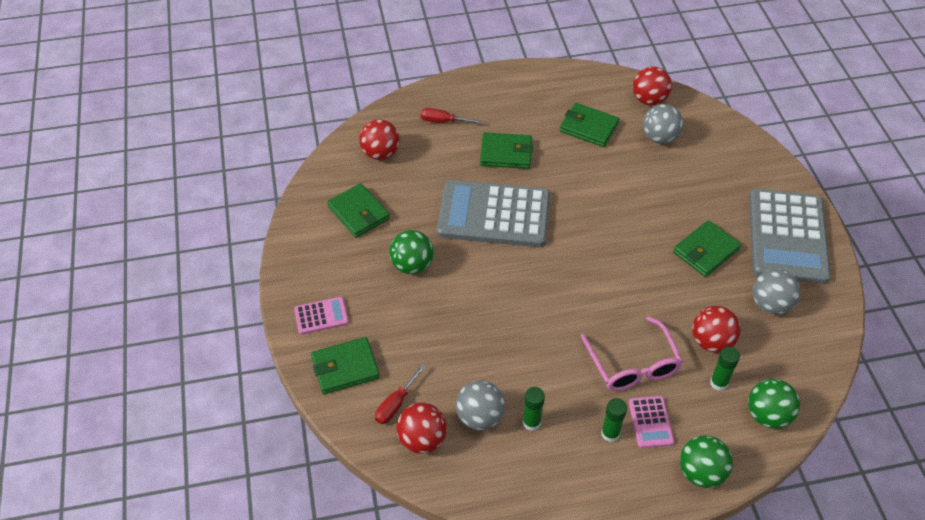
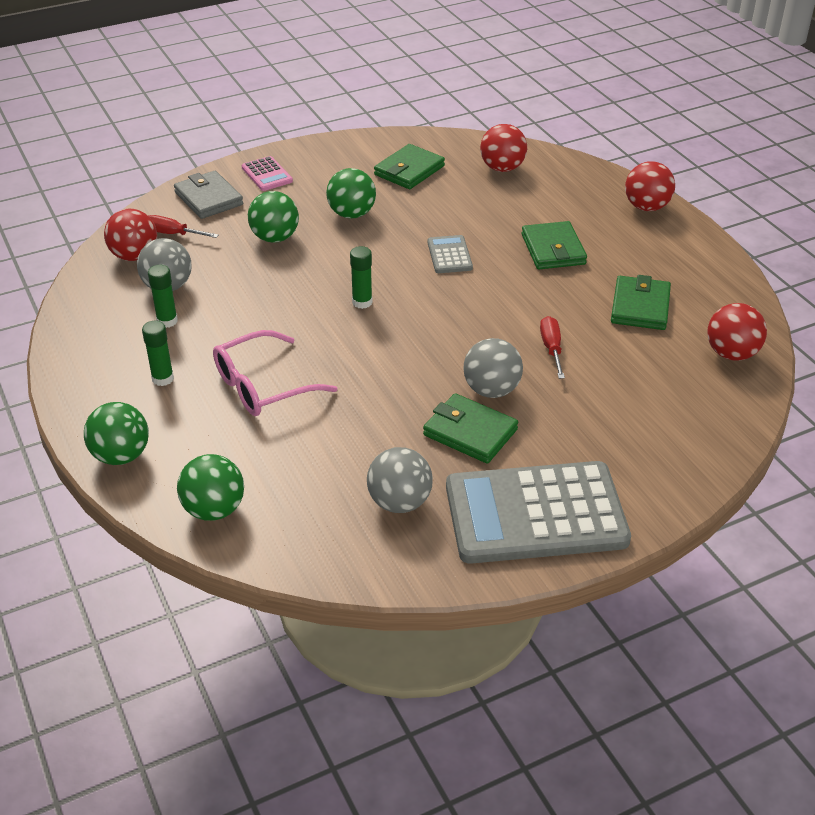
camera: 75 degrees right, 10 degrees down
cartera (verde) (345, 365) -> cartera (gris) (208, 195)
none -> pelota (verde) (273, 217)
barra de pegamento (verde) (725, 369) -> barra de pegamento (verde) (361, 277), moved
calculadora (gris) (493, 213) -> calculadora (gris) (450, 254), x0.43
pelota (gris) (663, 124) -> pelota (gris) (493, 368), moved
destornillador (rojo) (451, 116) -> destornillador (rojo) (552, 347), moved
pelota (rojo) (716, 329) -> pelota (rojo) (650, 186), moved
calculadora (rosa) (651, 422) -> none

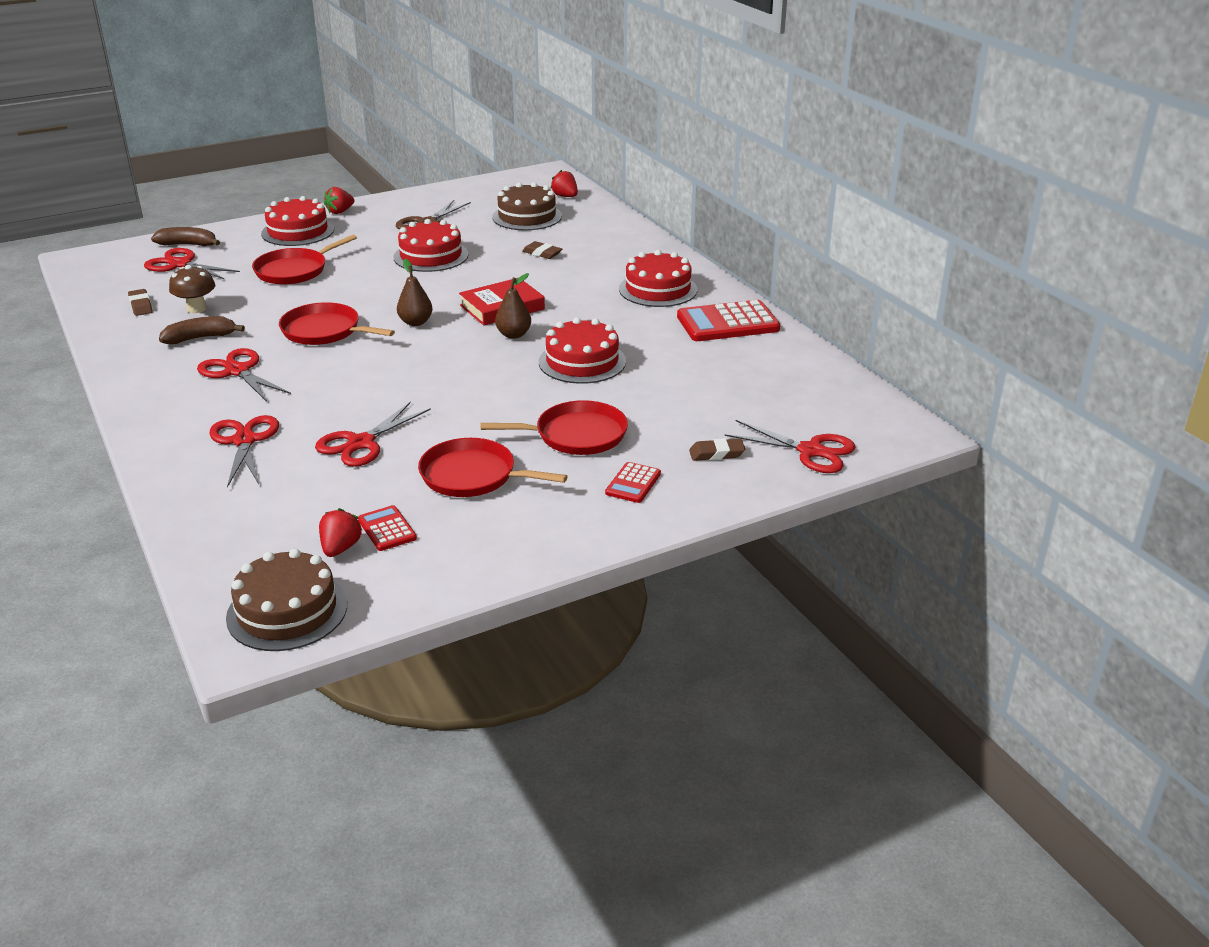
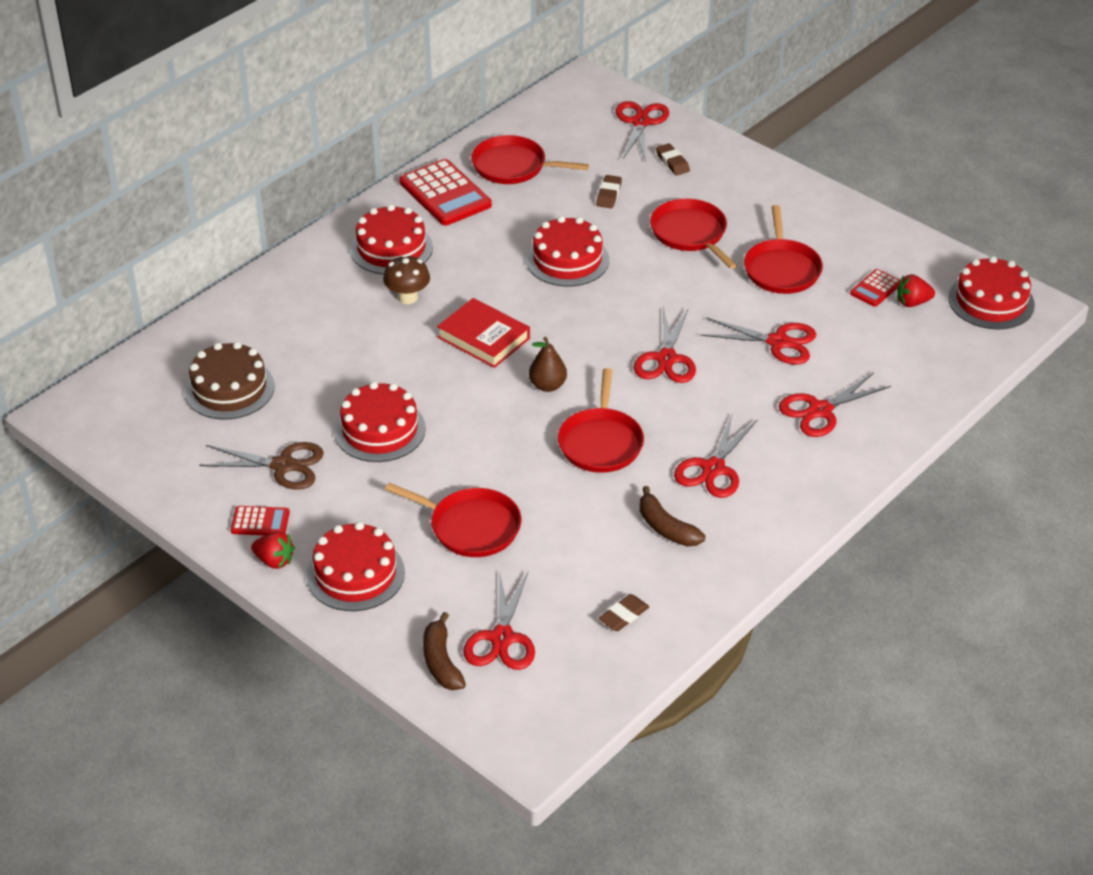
camera: 110 degrees left, 10 degrees up
calculadora (rojo) (633, 482) -> calculadora (rojo) (260, 520), moved
seta (marrón) (192, 289) -> seta (marrón) (406, 279), moved
none -> sartén (rojo) (530, 159)
goma de borrar (marrón) (542, 250) -> goma de borrar (marrón) (609, 191), moved
none -> tijeras (rojo) (665, 345)
tarta (marrón) (286, 600) -> tarta (rojo) (991, 292)
pera (marrón) (513, 306) -> none
fresa (rojo) (564, 183) -> none

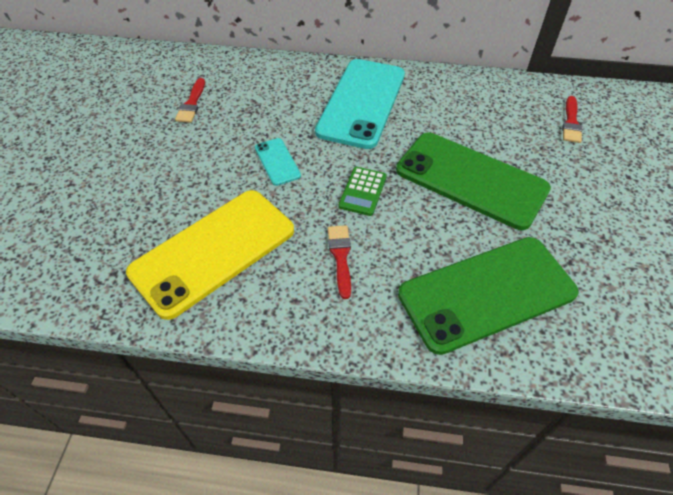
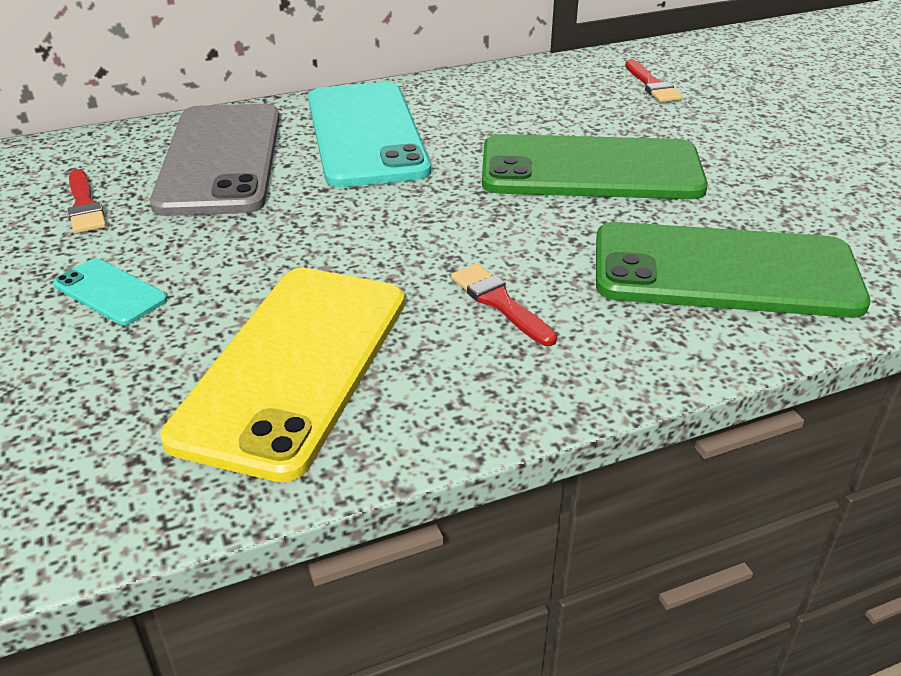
camera: 30 degrees left, 15 degrees down
móvil (turquesa) (278, 162) -> móvil (turquesa) (110, 291), moved
none -> móvil (gris) (215, 160)
móvil (verde) (488, 296) -> móvil (verde) (733, 270), 60 degrees clockwise
calculadora (verde) (363, 191) -> none

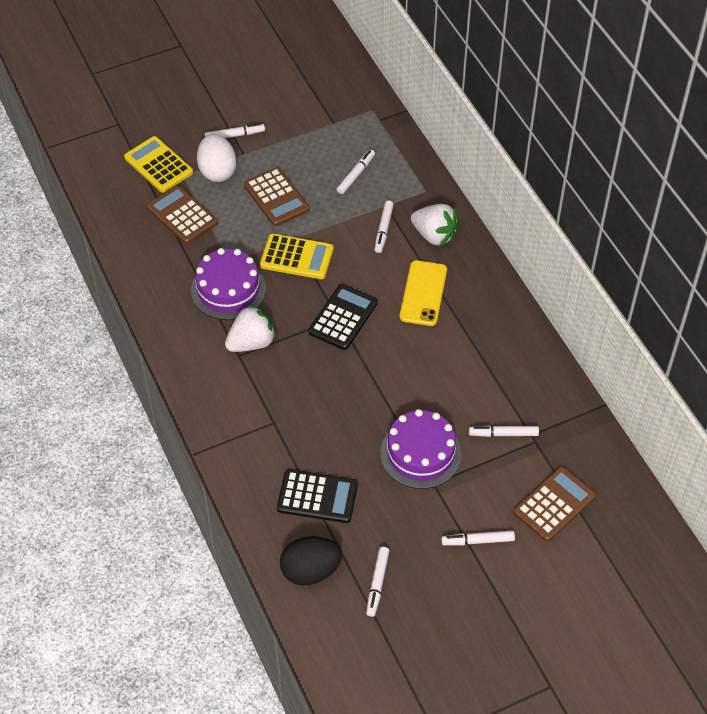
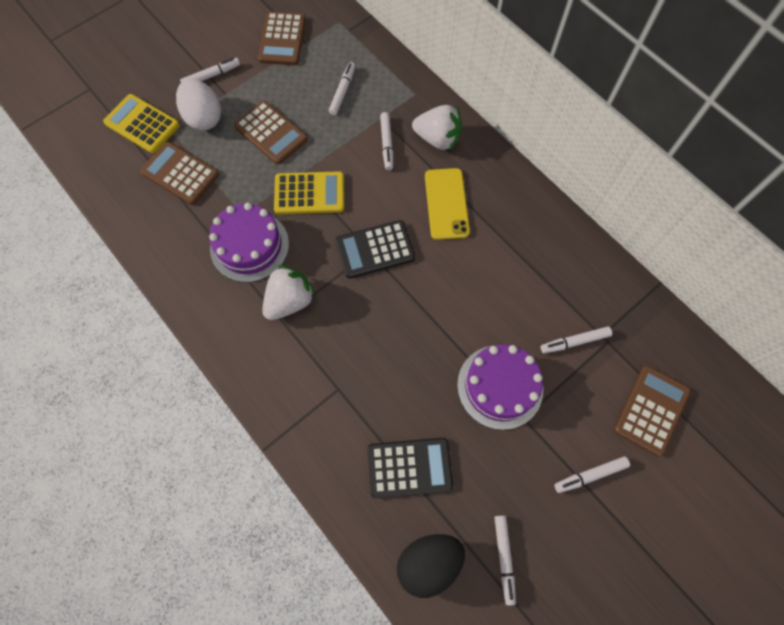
camera: 15 degrees left, 15 degrees up
none -> calculadora (marrón) (282, 38)
calculadora (negro) (343, 317) -> calculadora (negro) (375, 249), 120 degrees counterclockwise

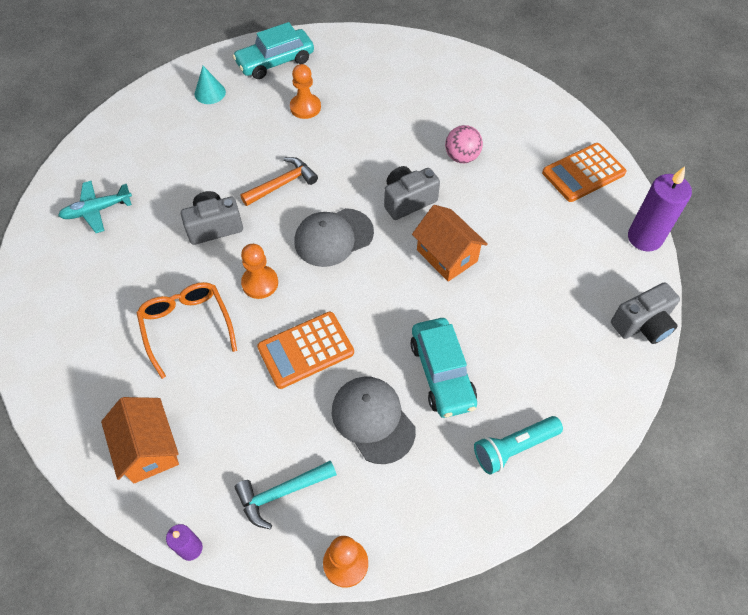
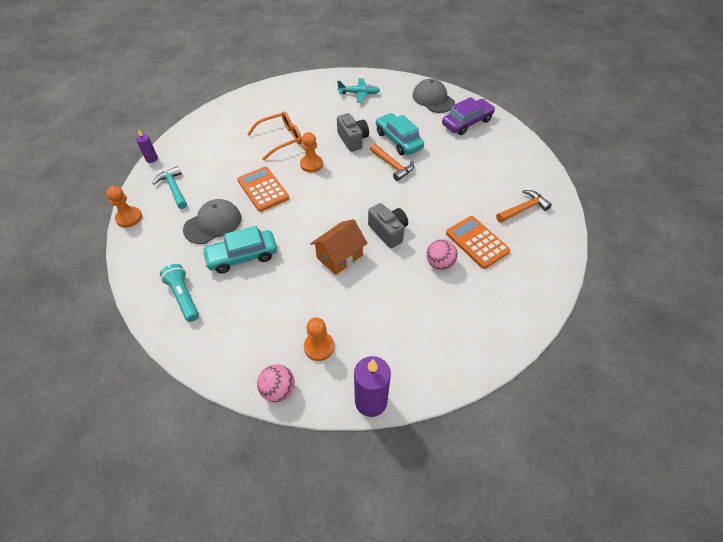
camera: 85 degrees right, 5 degrees down
cámara (gris) (645, 313) -> pelota (rosa) (276, 383)
peón (naranja) (305, 91) -> peón (naranja) (319, 339), moved
avión (turquesa) (95, 207) -> avión (turquesa) (358, 90), 120 degrees clockwise
coche (turquesa) (273, 50) -> coche (turquesa) (400, 134), moved
gorra (gris) (334, 237) -> gorra (gris) (434, 95), moved
cono (turquesa) (210, 85) -> coche (morado) (468, 116)
calculadora (naranja) (584, 172) -> calculadora (naranja) (478, 242), moved
none -> martillo (naranja) (524, 206)
casa (naranja) (140, 440) -> none

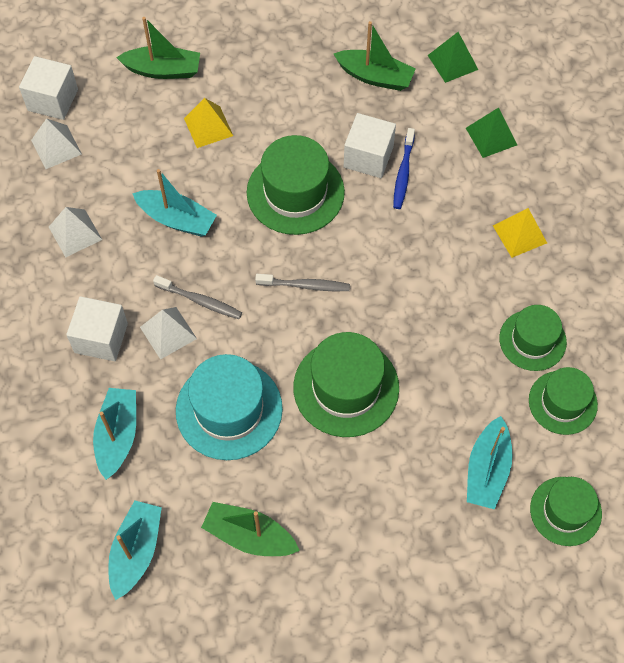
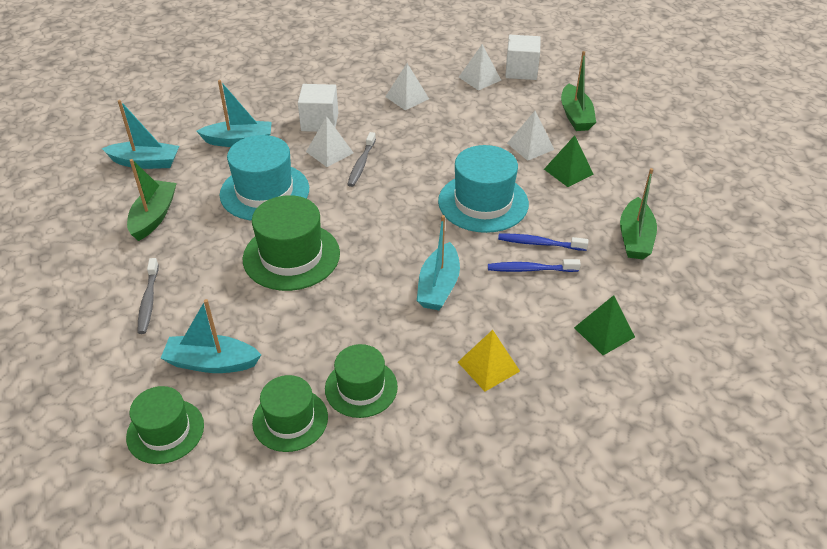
camera: 80 degrees right, 20 degrees down
cepillo de dientes (gris) (302, 282) -> cepillo de dientes (gris) (148, 296), moved
barco (turquesa) (174, 203) -> barco (turquesa) (438, 262), moved
sombrero (verde) (296, 185) -> sombrero (turquesa) (483, 189)
cubo (blanco) (370, 145) -> cepillo de dientes (azul) (543, 242)
pirámide (amarillo) (208, 123) -> pirámide (blanco) (530, 136)
pirámide (verde) (453, 57) -> pirámide (verde) (568, 161), moved

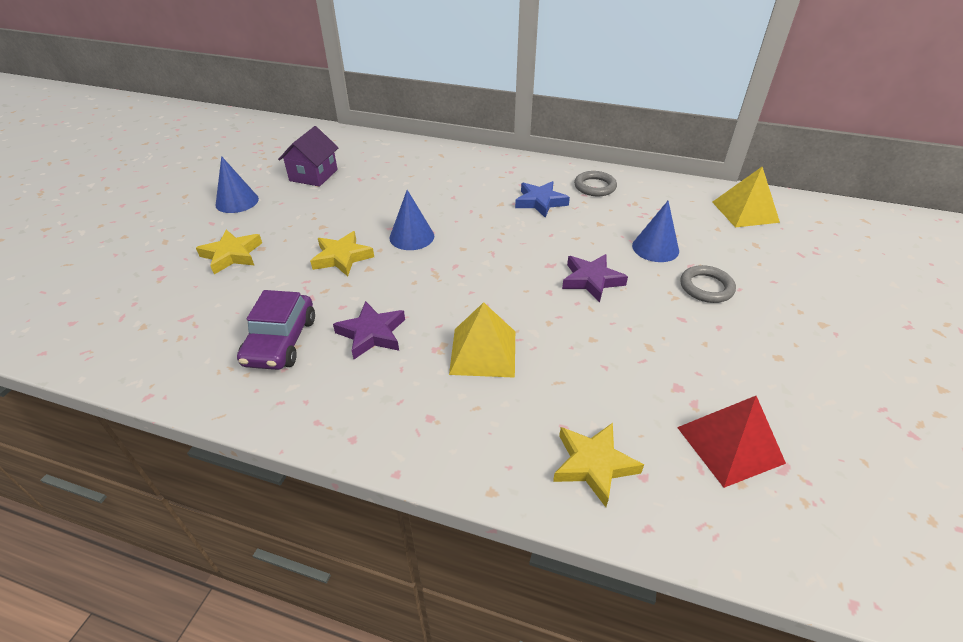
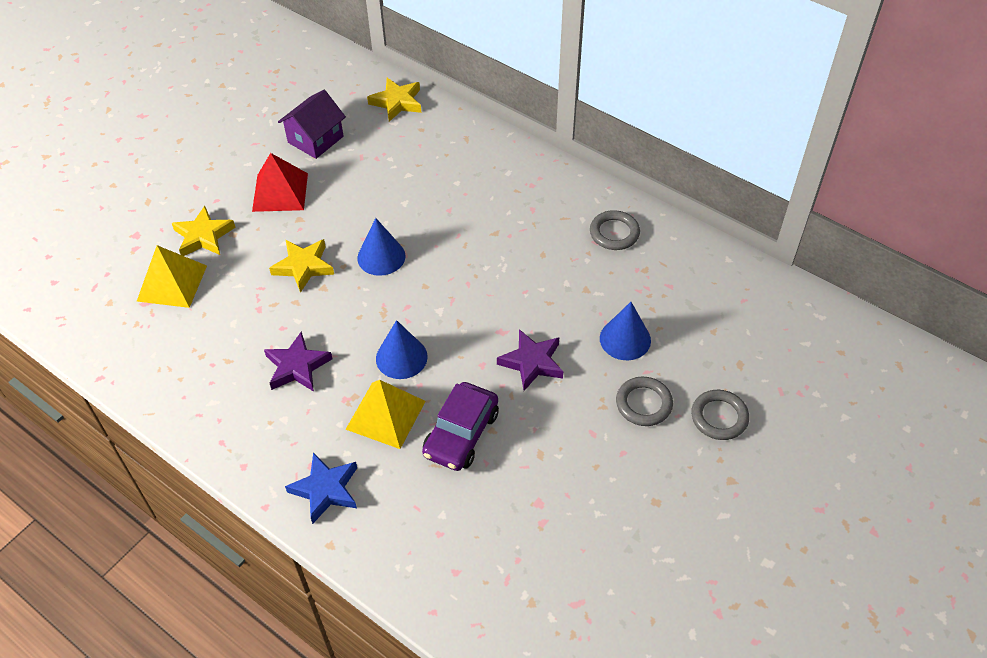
camera: 20 degrees right, 10 degrees up
pirámide (amarillo) (746, 197) -> pirámide (amarillo) (172, 276), moved
pirámide (rojo) (731, 442) -> pirámide (rojo) (280, 182), moved
estrella (azul) (542, 199) -> estrella (azul) (321, 488), moved
estrella (amarillo) (598, 465) -> estrella (amarillo) (394, 99), moved
cono (azul) (237, 184) -> cono (azul) (402, 349), moved
coche (morado) (276, 330) -> coche (morado) (460, 426), moved
none -> anillo (gris) (720, 415)

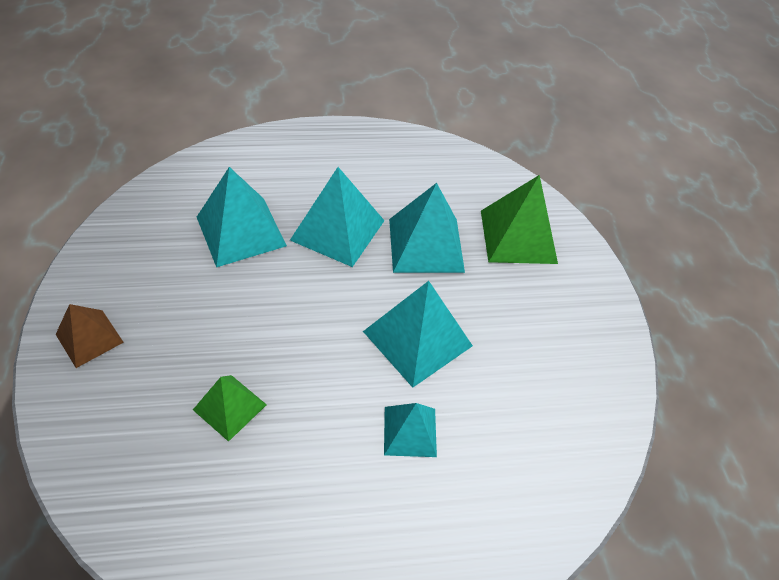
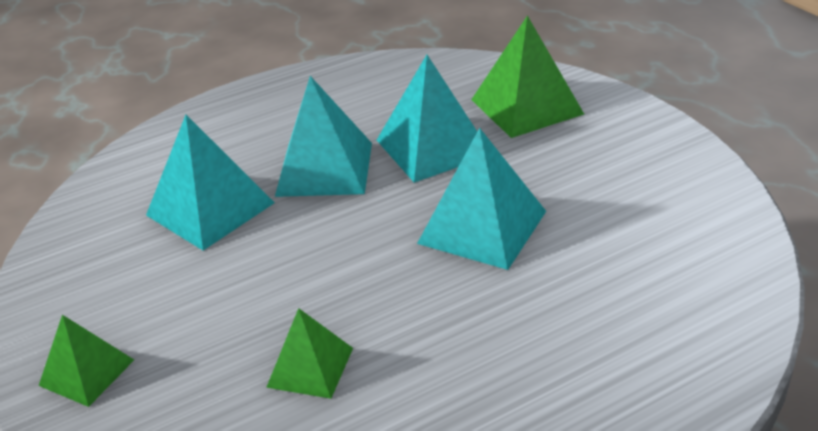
camera: 15 degrees left, 15 degrees down
pirámide (marrón) (90, 336) -> pirámide (verde) (86, 361)
pirámide (turquesa) (410, 430) -> none

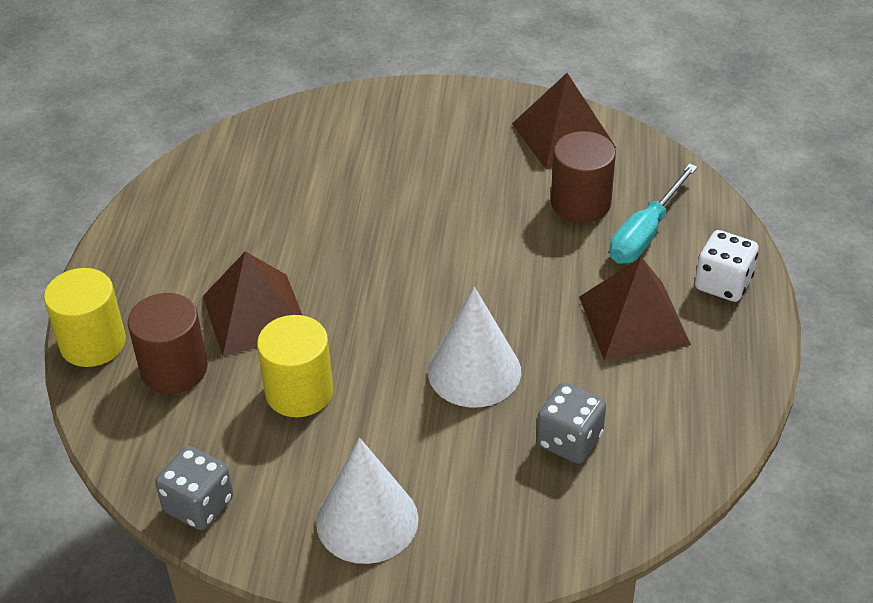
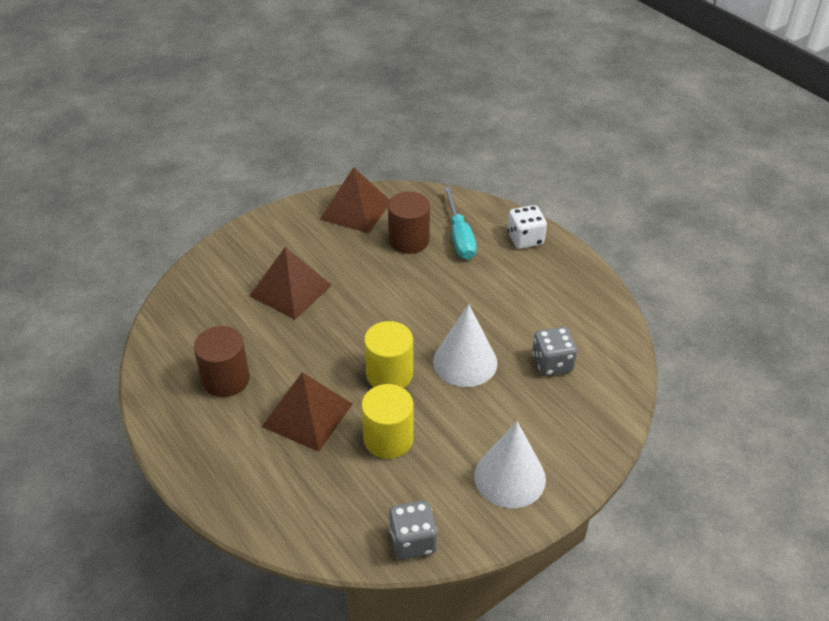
camera: 45 degrees left, 0 degrees up
cilindro (marrón) (168, 343) -> cilindro (marrón) (222, 361), moved
pirámide (marrón) (635, 308) -> pirámide (marrón) (291, 283), moved
cilindro (amarillo) (85, 317) -> cilindro (amarillo) (388, 354), moved

